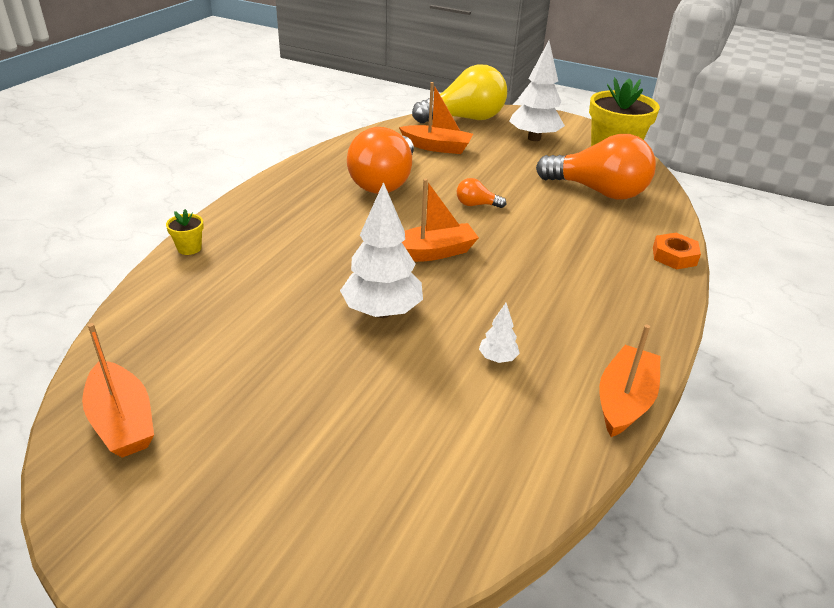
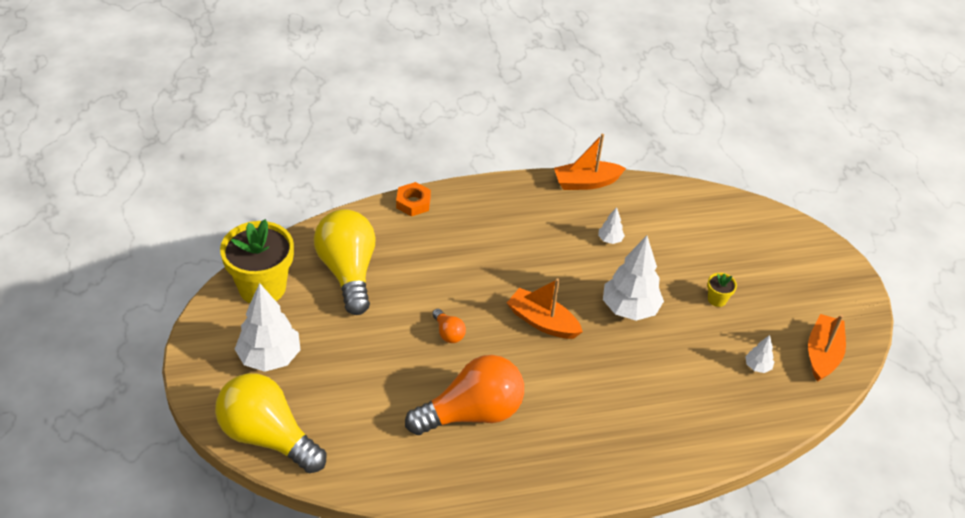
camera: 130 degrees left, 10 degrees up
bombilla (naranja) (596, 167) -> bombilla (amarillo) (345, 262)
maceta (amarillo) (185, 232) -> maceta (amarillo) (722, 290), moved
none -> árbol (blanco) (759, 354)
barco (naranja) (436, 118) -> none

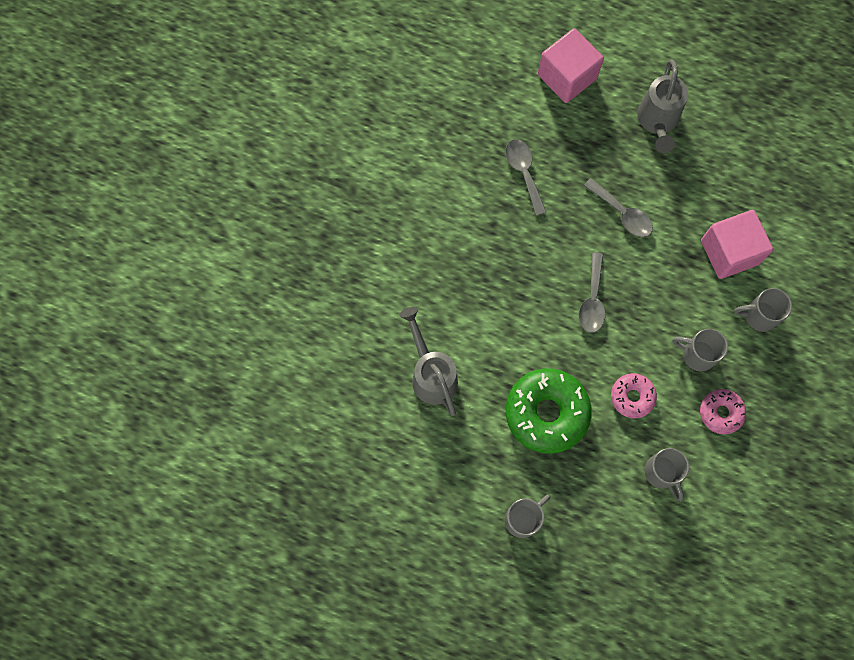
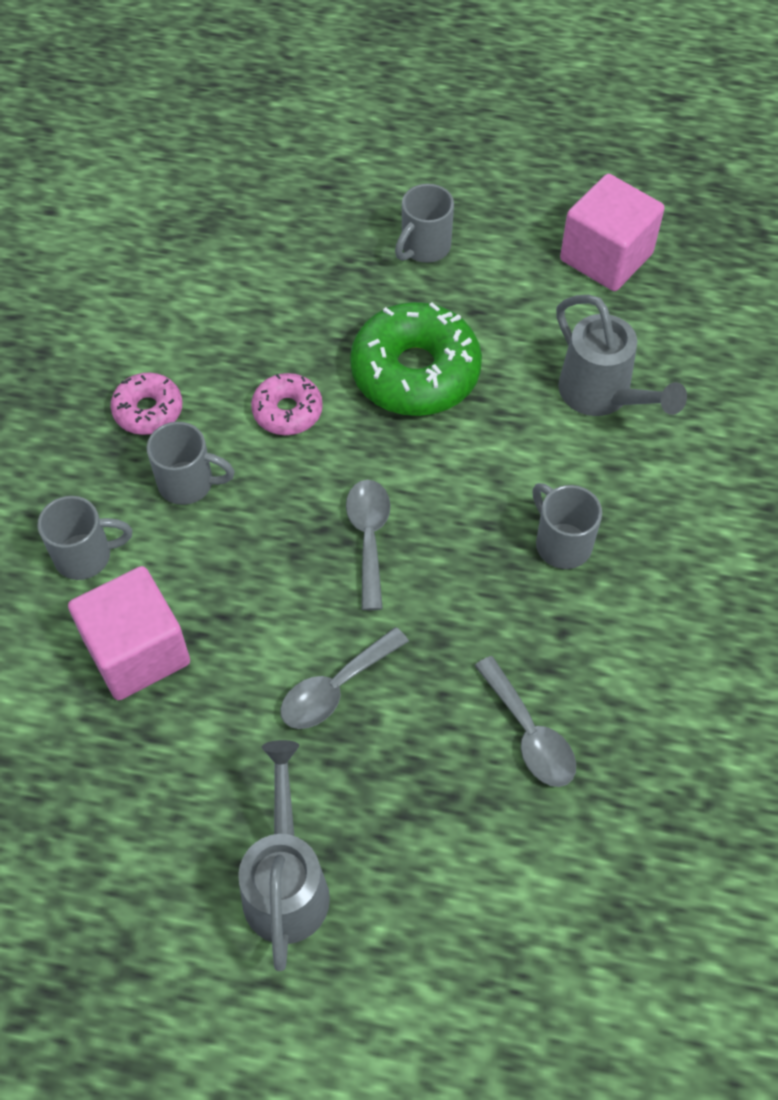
camera: 170 degrees right, 15 degrees down
cuchara (gris) (618, 207) -> cuchara (gris) (344, 678), 75 degrees counterclockwise
taza (gris) (666, 474) -> taza (gris) (567, 526), moved
cubo (rosa) (571, 65) -> cubo (rosa) (612, 232), moved

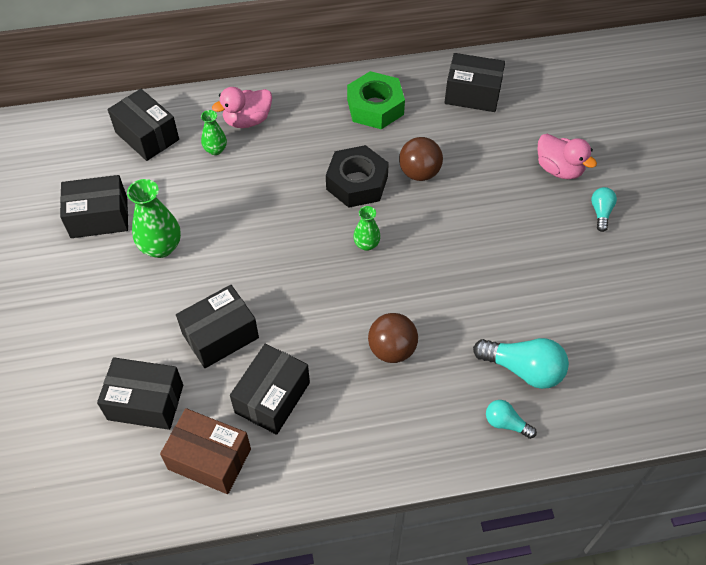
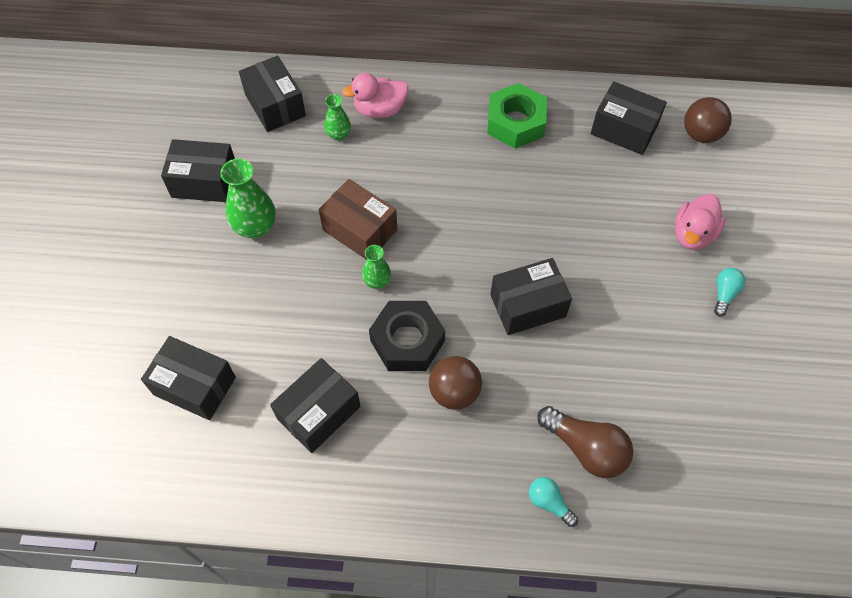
camera: 15 degrees right, 5 degrees up
caja (marrón) (205, 451) -> caja (marrón) (358, 219), moved
florero (verde) (367, 228) -> florero (verde) (376, 267), moved
tuerca (negro) (357, 176) -> tuerca (negro) (407, 336), moved
caja (negro) (217, 326) -> caja (negro) (531, 296), moved
bombilla (turquesa) (521, 363) -> bombilla (marrón) (585, 442)
pato (rosa) (567, 156) -> pato (rosa) (700, 222), 60 degrees clockwise
pelota (marrón) (421, 159) -> pelota (marrón) (708, 120), moved

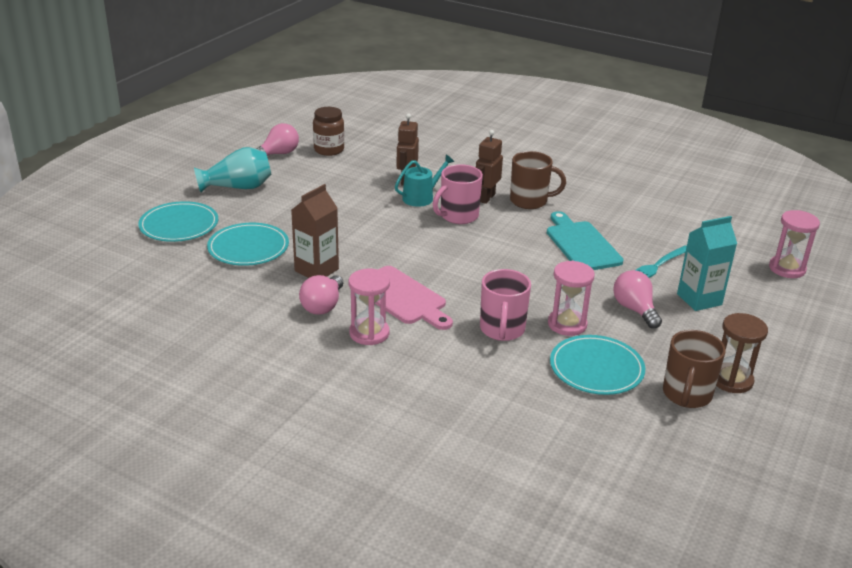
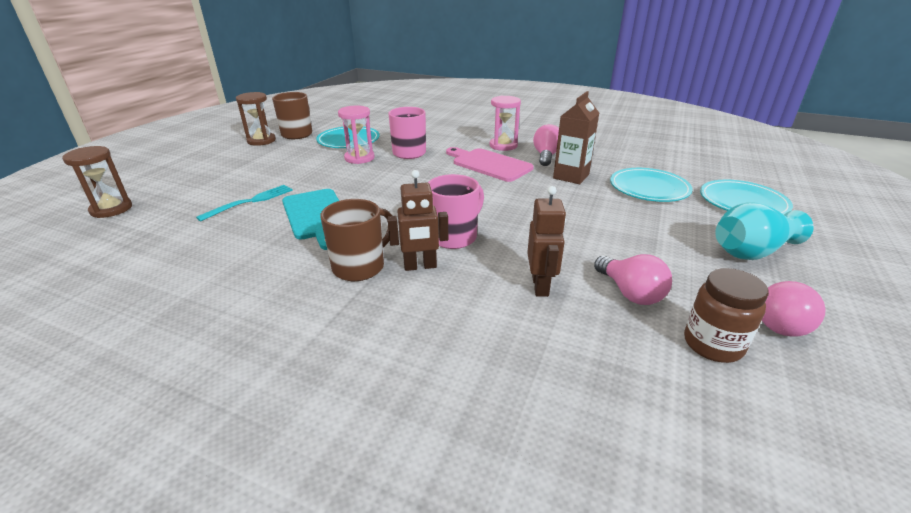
camera: 175 degrees right, 0 degrees up
reloj de arena (rosa) (794, 244) -> reloj de arena (marrón) (97, 182)
taza (marrón) (538, 180) -> taza (marrón) (356, 240), 135 degrees clockwise
robot (marrón) (489, 167) -> robot (marrón) (417, 220), 60 degrees clockwise
bombilla (rosa) (637, 299) -> bombilla (rosa) (633, 279), moved
regadera (turquesa) (424, 181) -> none
cartón de leche (turquesa) (707, 263) -> none

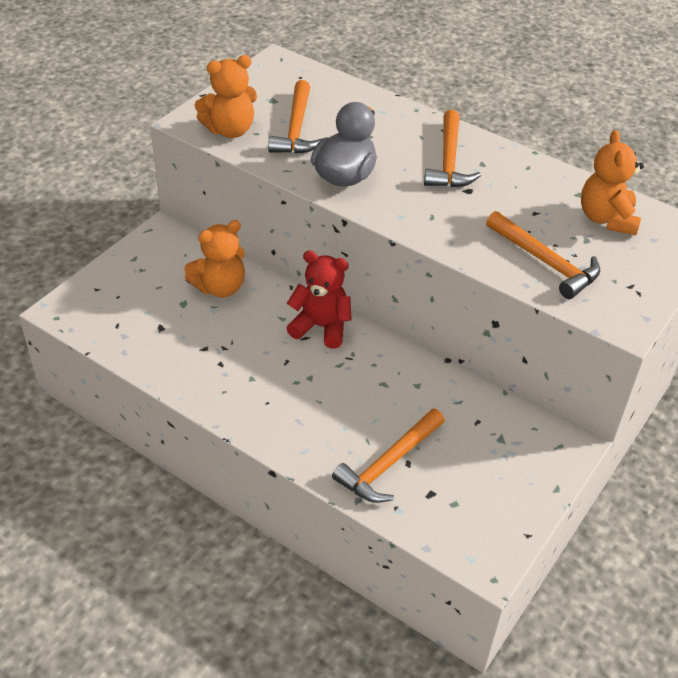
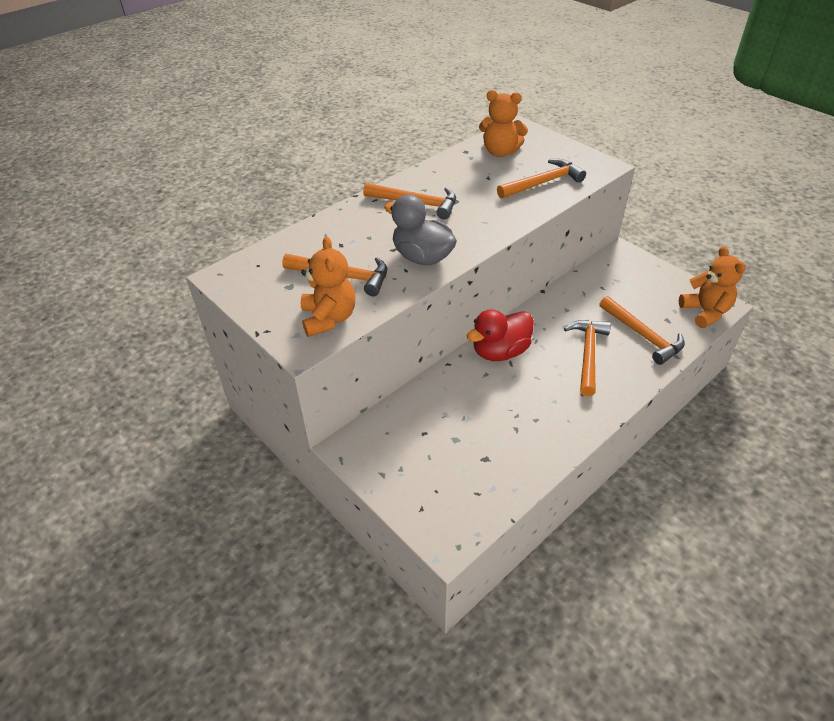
camera: 75 degrees left, 0 degrees up
osito (rojo) (319, 299) -> pato (rojo) (500, 335)
none -> martillo (naranja) (587, 358)
osito (naranja) (214, 259) -> osito (naranja) (712, 287), moved

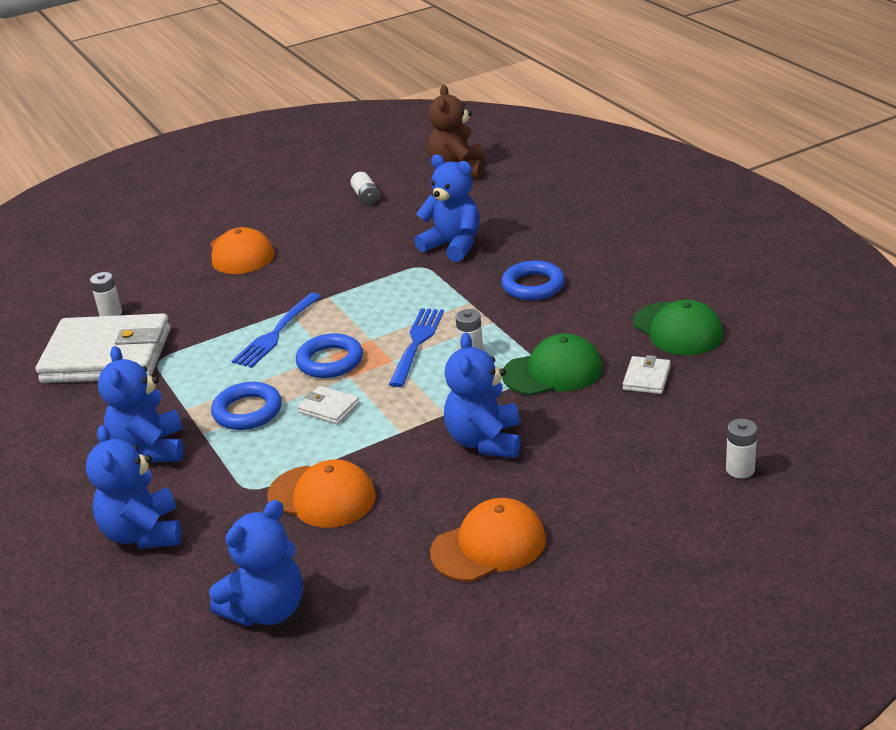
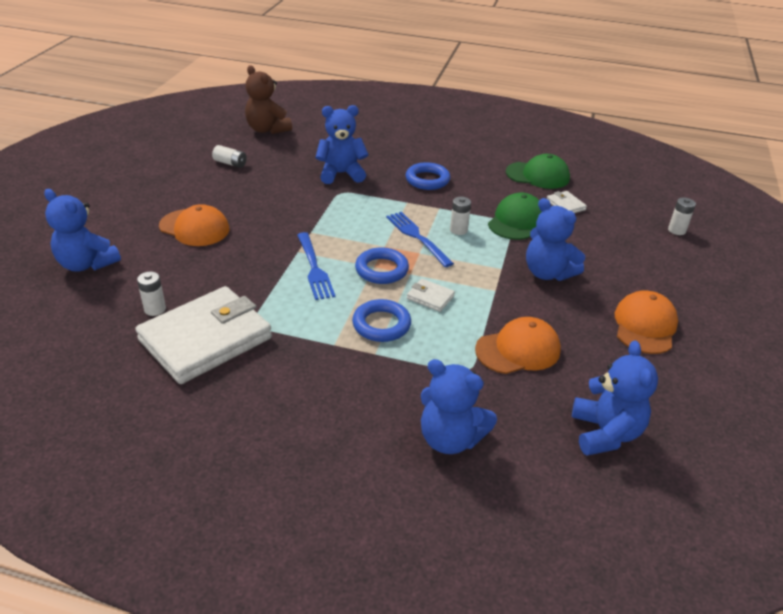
camera: 50 degrees left, 5 degrees up
osito (azul) (141, 404) -> osito (azul) (82, 230), moved
cartera (blanco) (328, 405) -> cartera (blanco) (431, 295), 45 degrees clockwise

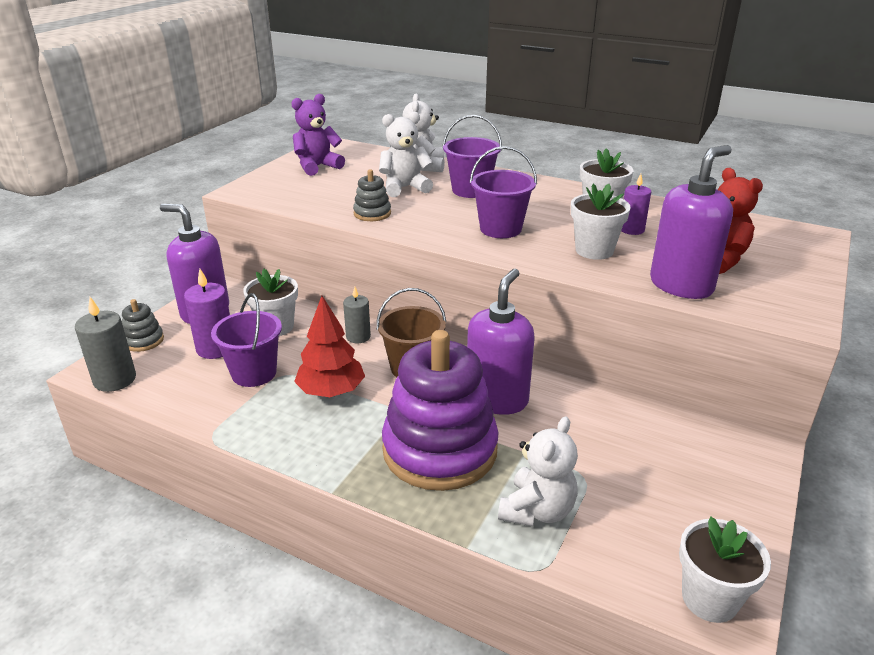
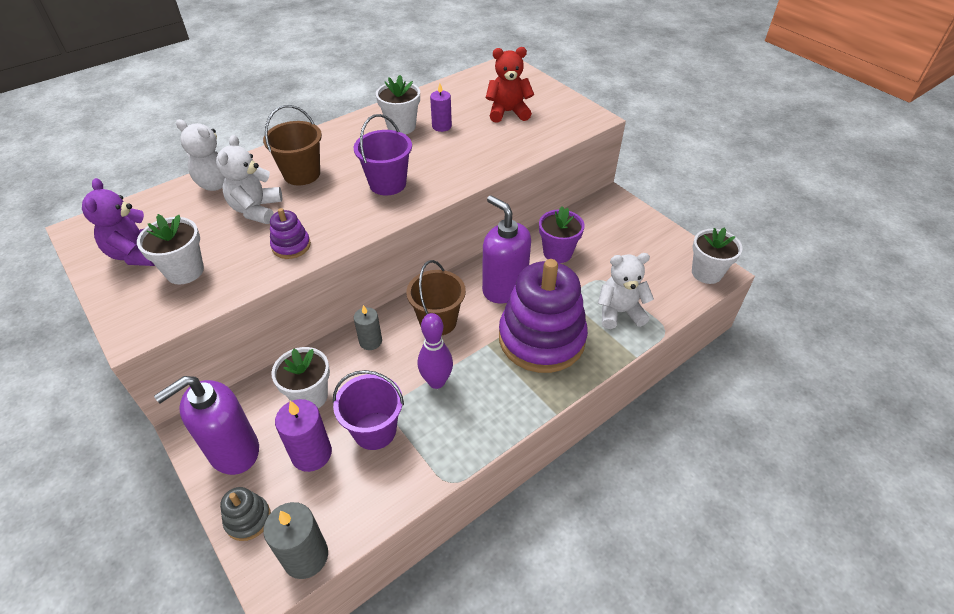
camera: 65 degrees left, 15 degrees up
maceta (blanco) (601, 222) -> maceta (blanco) (170, 249), moved
balde (morado) (472, 156) -> balde (marrón) (292, 145)
juguete apilable (gris) (372, 195) -> juguete apilable (morado) (290, 233)
árbol (rojo) (329, 346) -> bolo (morado) (435, 351)
none -> maceta (morado) (561, 234)
osito (blanco) (538, 471) -> osito (blanco) (626, 291), 60 degrees counterclockwise
dispensador de jabón (morado) (691, 222) -> none

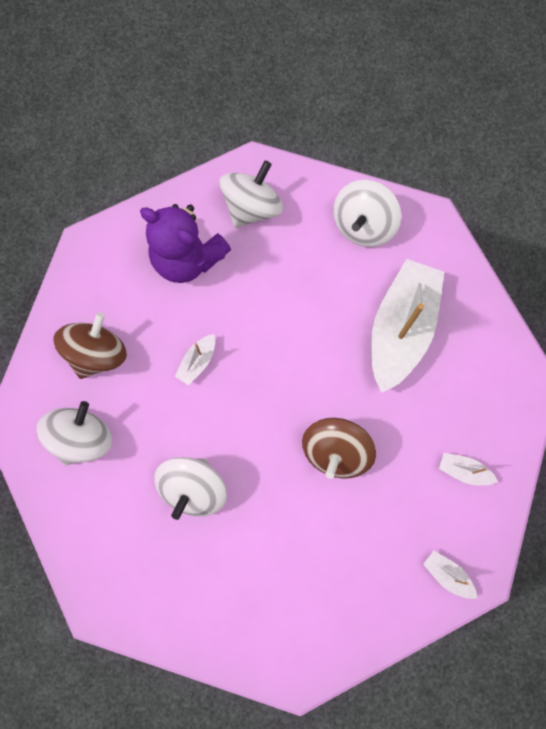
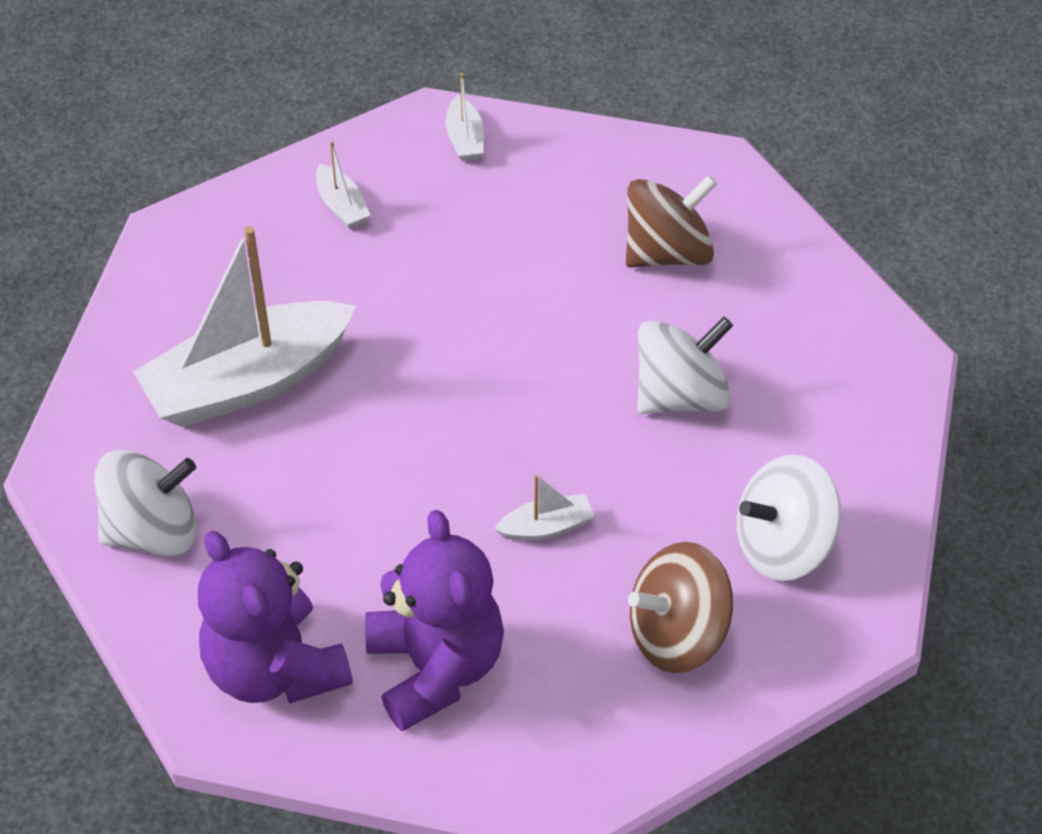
camera: 140 degrees left, 25 degrees down
peonza (blanco) (251, 194) -> osito (morado) (275, 617)
peonza (marrón) (339, 448) -> peonza (marrón) (671, 221), moved

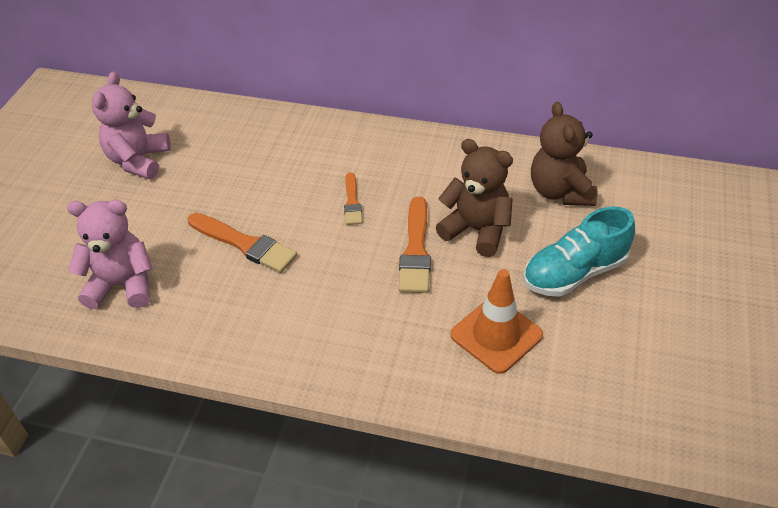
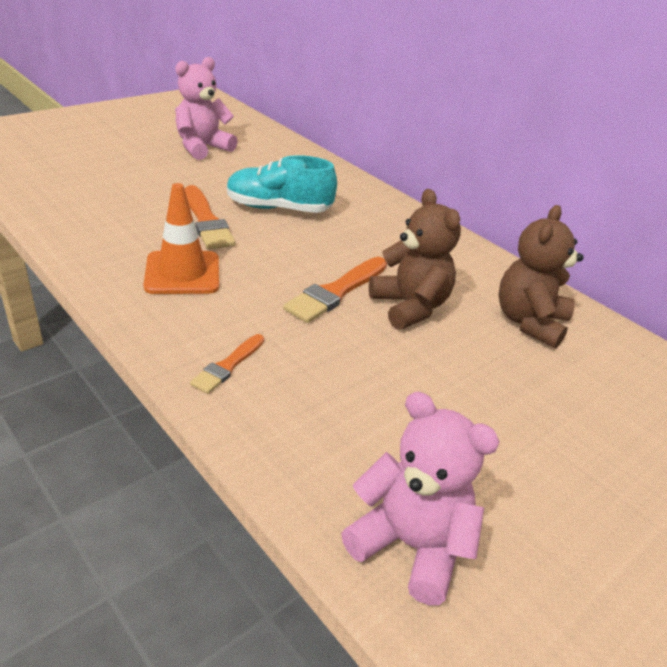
camera: 30 degrees right, 10 degrees down
cono de tráfico (naranja) (496, 321) -> cono de tráfico (naranja) (181, 238), moved
pincel (naranja) (353, 198) -> pincel (naranja) (227, 364), moved
zapato (turquesa) (579, 252) -> zapato (turquesa) (282, 184), moved
osito (rosa) (110, 254) -> osito (rosa) (420, 498), moved

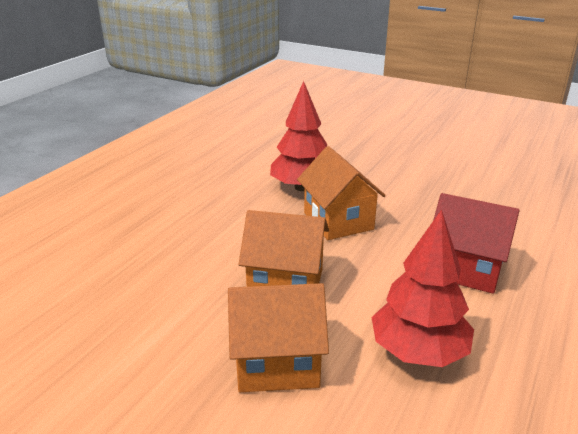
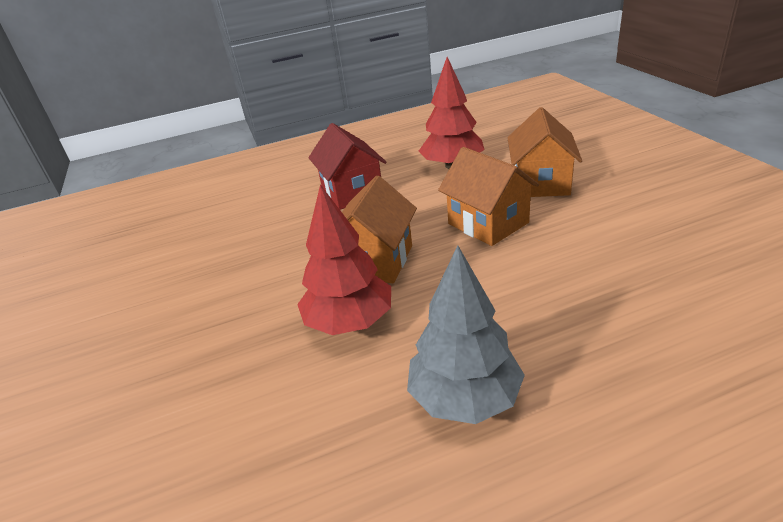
camera: 135 degrees left, 5 degrees up
none -> árbol (gris) (466, 334)
casa (naranja) (278, 337) -> casa (naranja) (544, 152), 60 degrees clockwise

